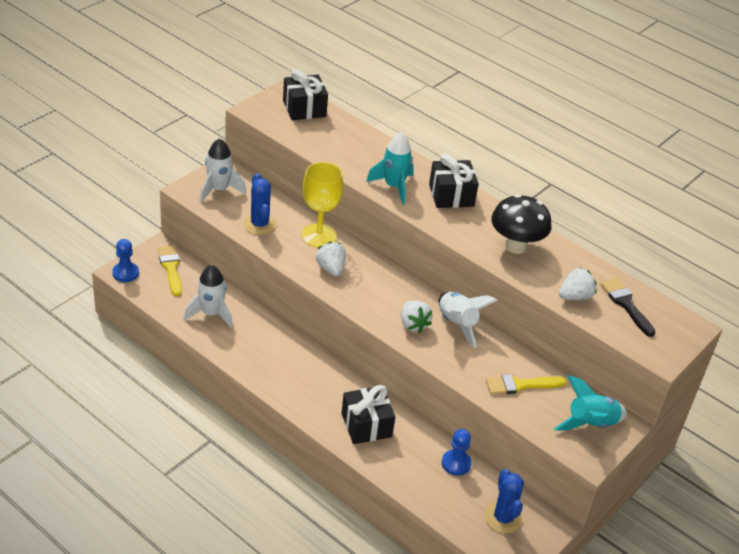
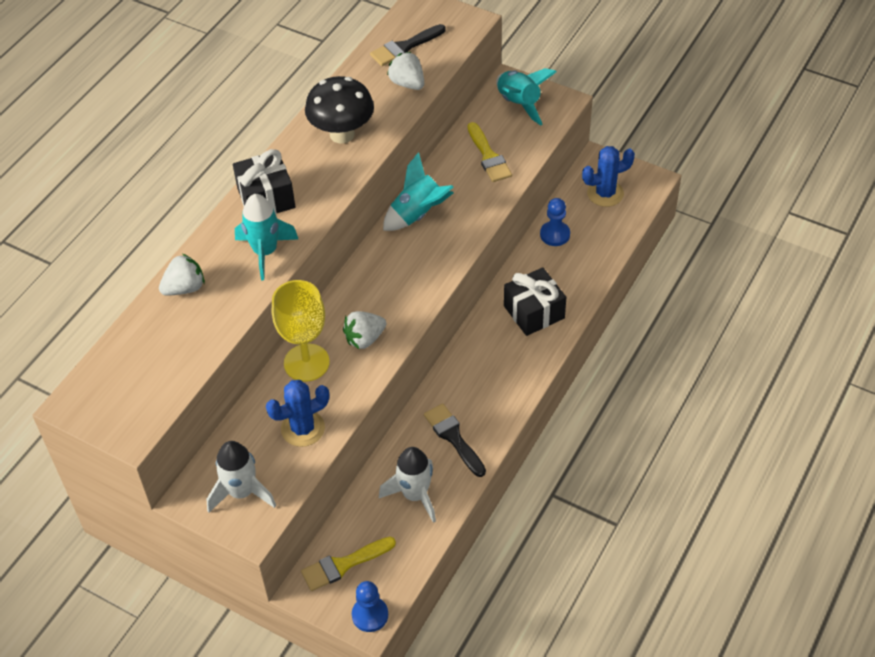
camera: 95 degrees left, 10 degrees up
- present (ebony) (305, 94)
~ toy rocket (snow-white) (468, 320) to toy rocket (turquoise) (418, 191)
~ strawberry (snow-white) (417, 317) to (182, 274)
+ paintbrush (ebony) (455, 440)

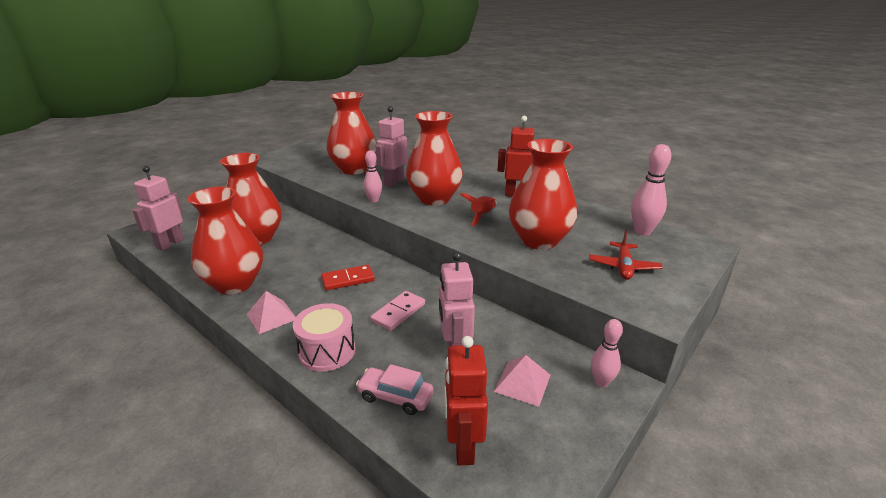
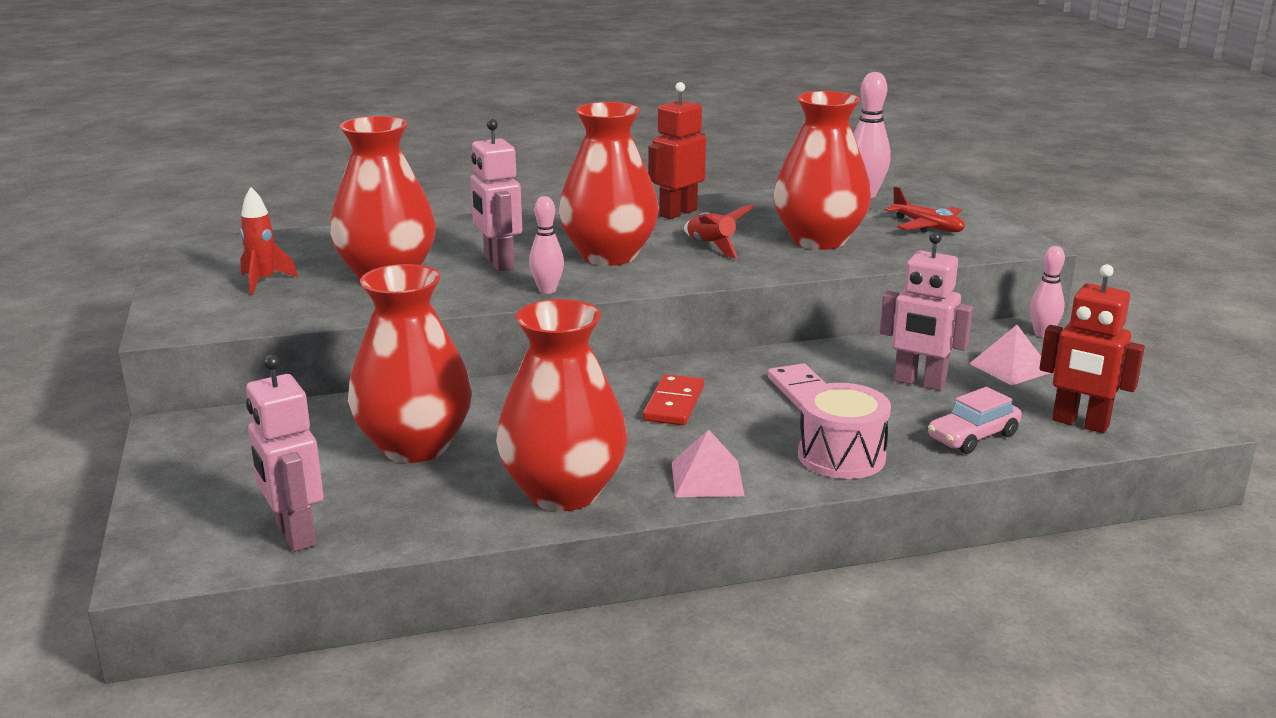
camera: 55 degrees left, 5 degrees down
+ toy rocket (red) (269, 241)

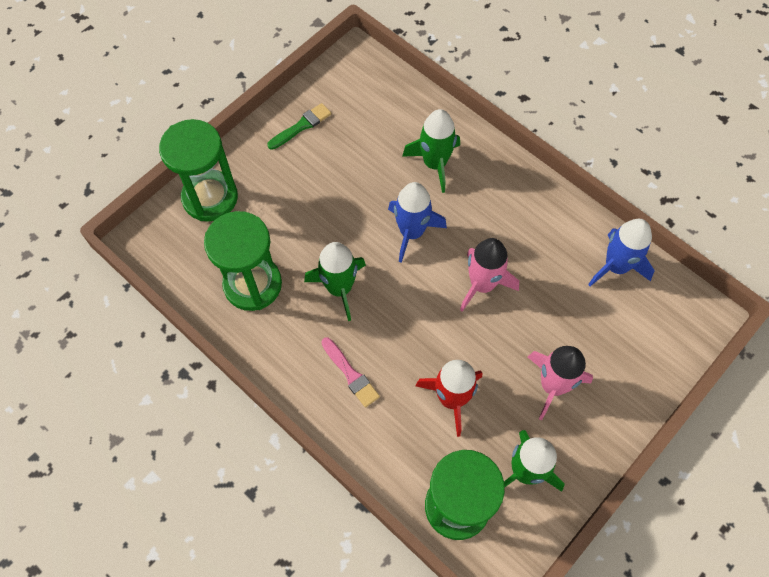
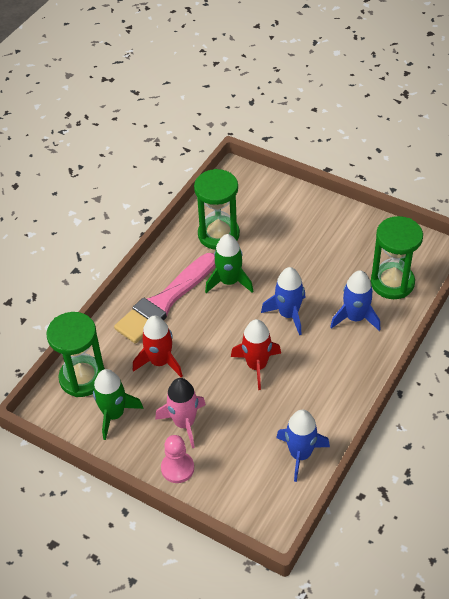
camera: 80 degrees right, 15 degrees down
- paintbrush (leaf-green) (299, 126)
~ toy rocket (leaf-green) (431, 151) to toy rocket (blue) (355, 300)
~ sand timer (leaf-green) (198, 170) to (397, 257)
~ toy rocket (pink) (489, 275) to toy rocket (red) (256, 354)
~ paintbrush (pink) (350, 372) = (164, 298) x2.22
+ chess pawn (pink) (177, 459)

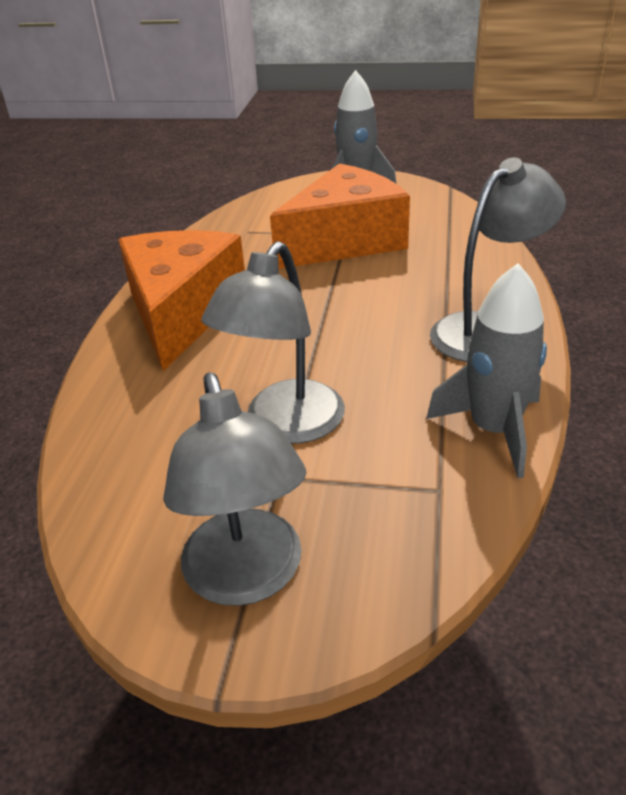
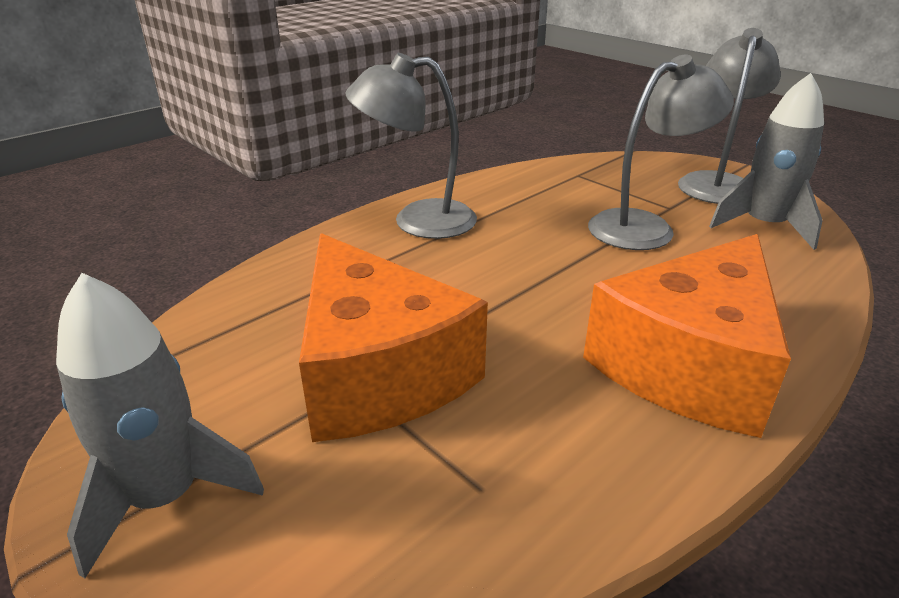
camera: 145 degrees left, 5 degrees down
~ piece of cheese (orange) (340, 216) = (393, 337) 120 degrees counterclockwise
~ toy rocket (grey) (486, 370) to (766, 161)

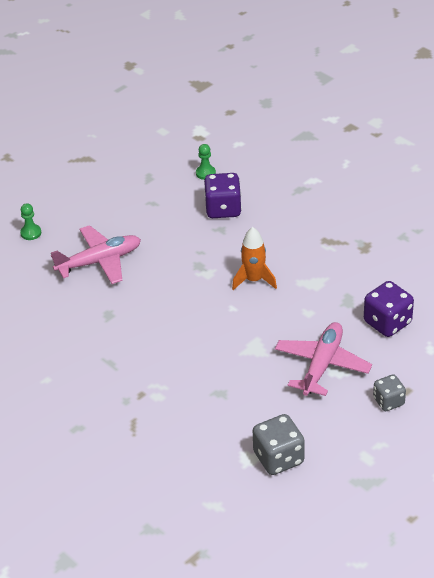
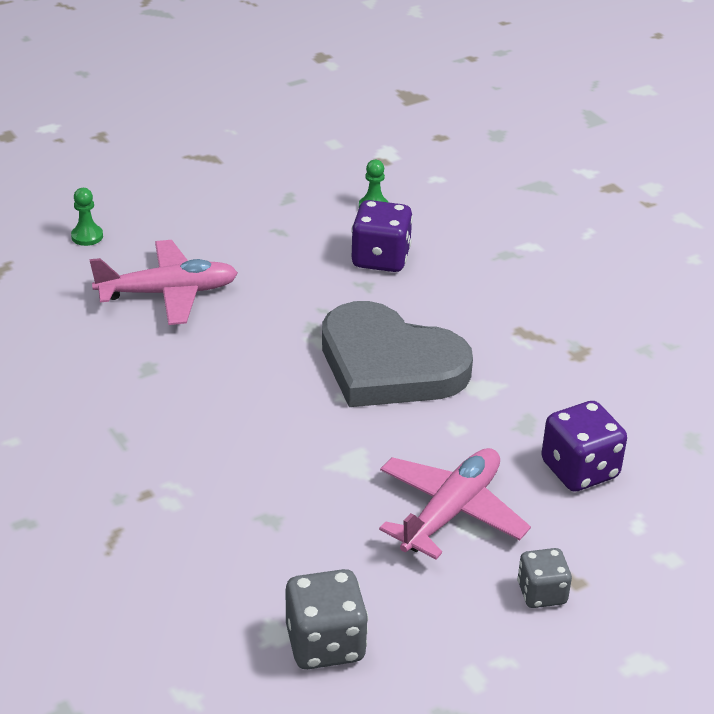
camera: 10 degrees right, 5 degrees down
~ toy rocket (orange) (254, 258) to heart shape (grey) (397, 354)

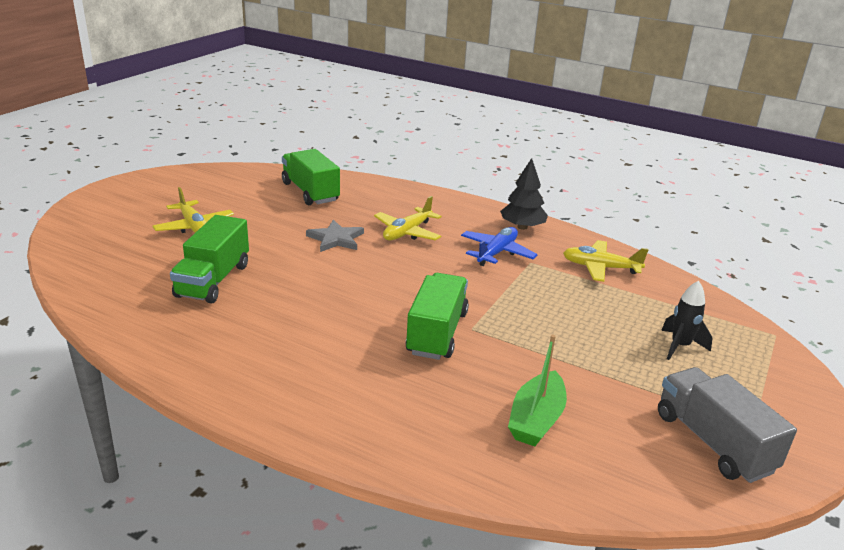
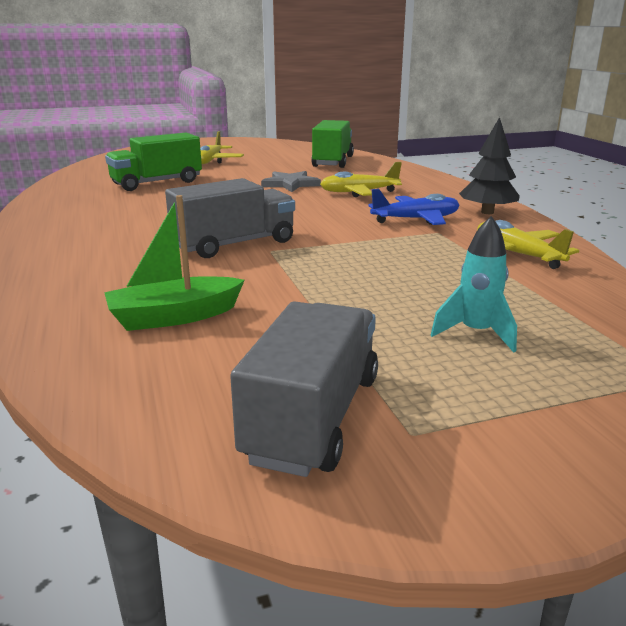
camera: 45 degrees right, 5 degrees down
~ toy truck (leaf-green) (437, 316) to toy truck (grey) (230, 218)
~ toy rocket (ebony) (687, 320) to toy rocket (turquoise) (473, 284)

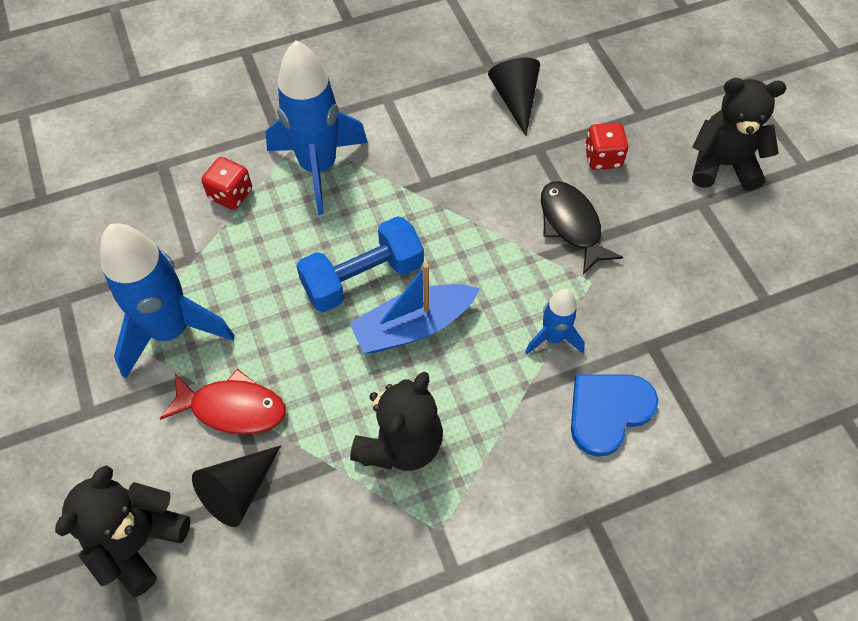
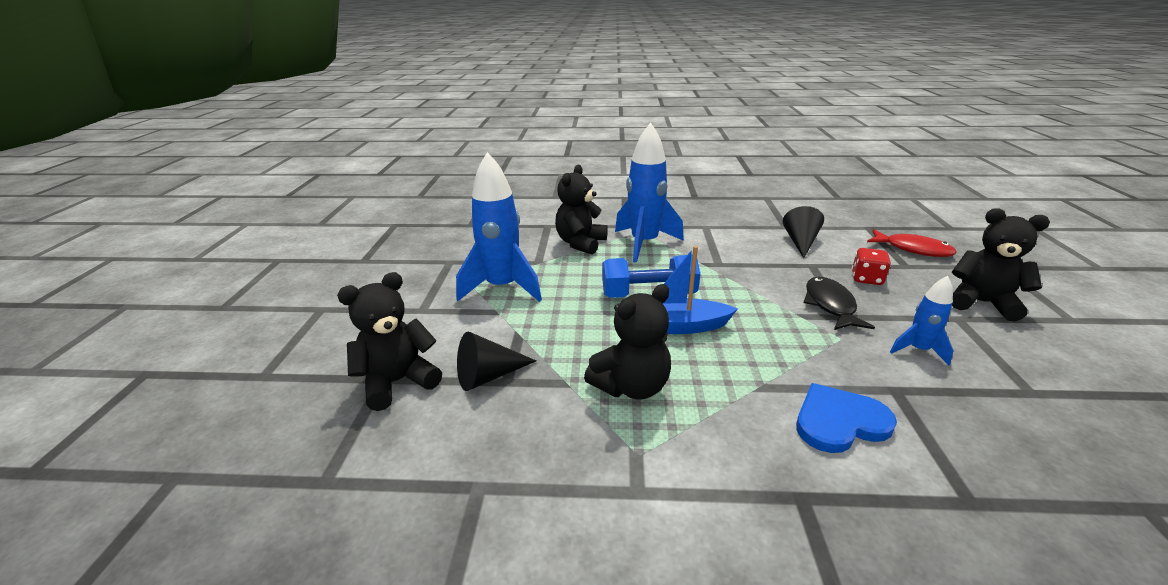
camera: 25 degrees right, 30 degrees down
~ game die (red) (226, 183) to teddy bear (ebony) (581, 209)
~ toy rocket (blue) (555, 321) to (922, 320)
~ fish (red) (223, 402) to (912, 243)

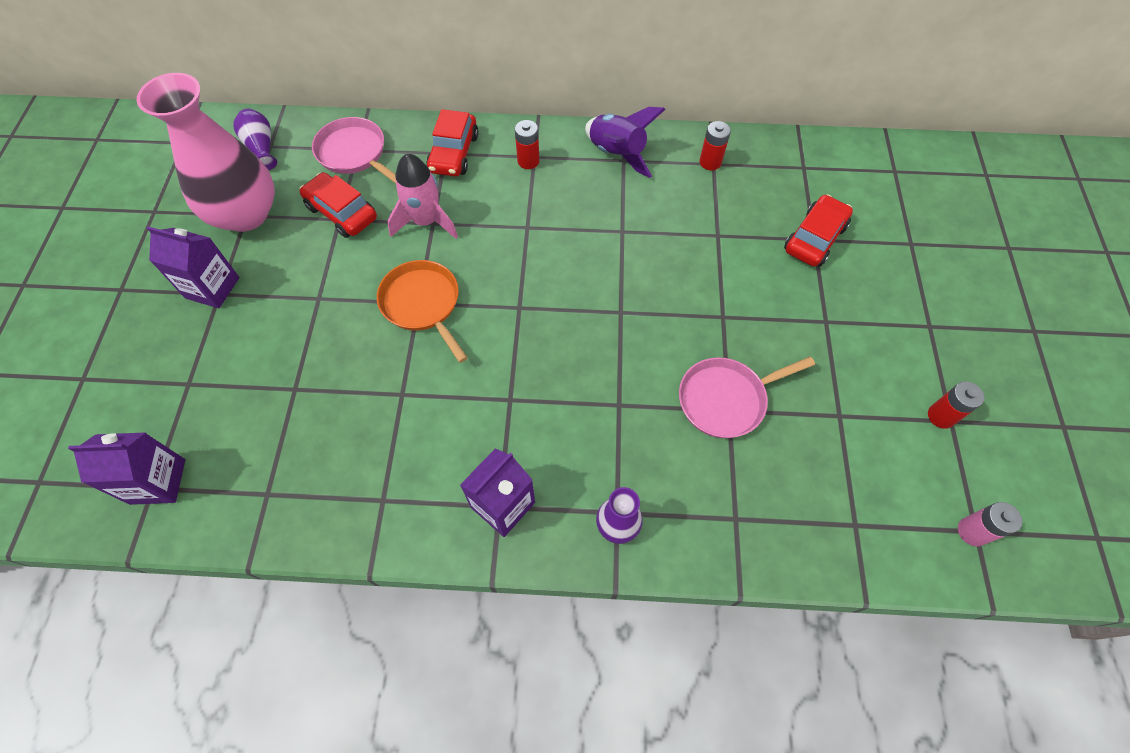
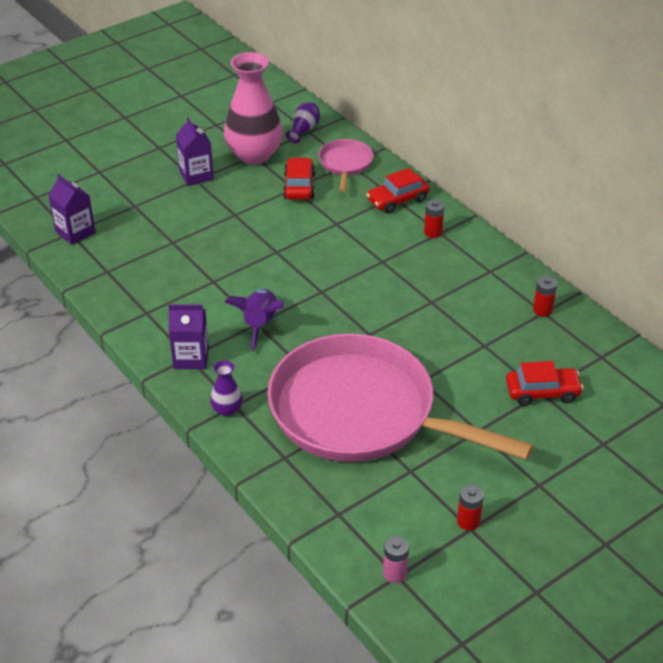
camera: 50 degrees right, 20 degrees down
~ toy rocket (violet) (625, 142) to (254, 320)
- toy rocket (pink) (422, 196)
- pan (orange) (422, 311)
~ pan (pink) (747, 397) = (400, 398) x2.39

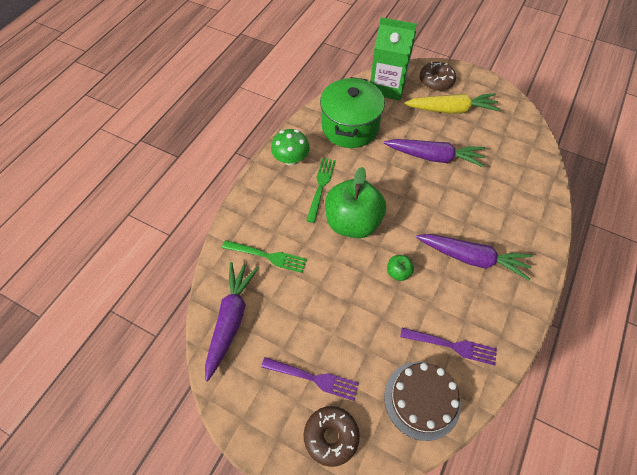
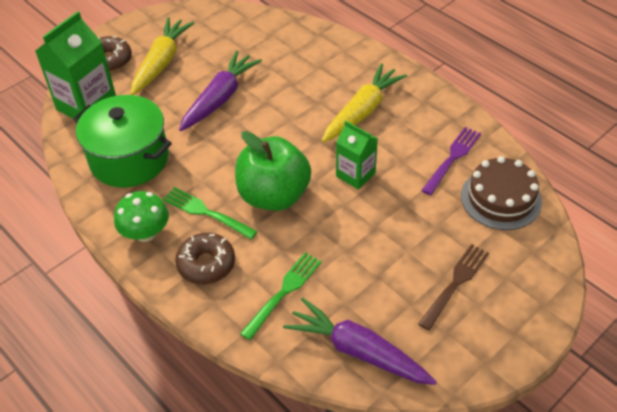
camera: 70 degrees left, 10 degrees down
~ root vegetable (violet) (474, 257) to root vegetable (yellow) (364, 103)
~ toy apple (leaf-green) (400, 268) to juice carton (leaf-green) (357, 155)
~ table fork (violet) (310, 379) to table fork (dark brown) (453, 287)
~ donut (dark brown) (332, 436) to (205, 258)

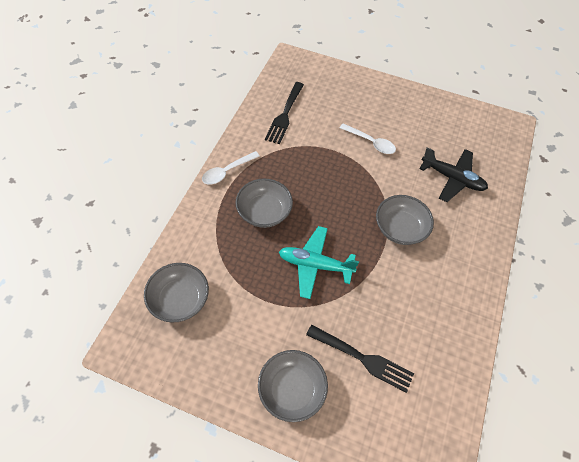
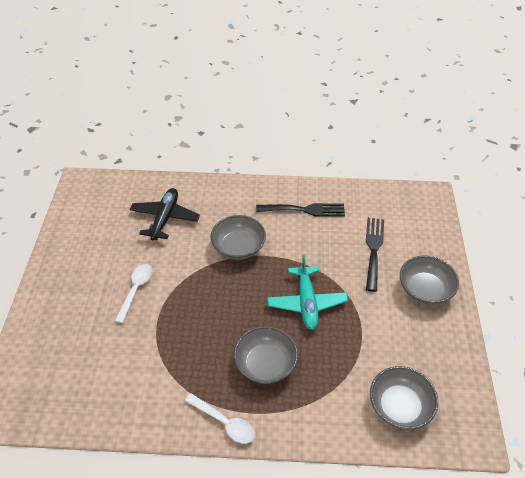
camera: 105 degrees left, 10 degrees down
~ table fork (ebony) (284, 113) to (300, 210)

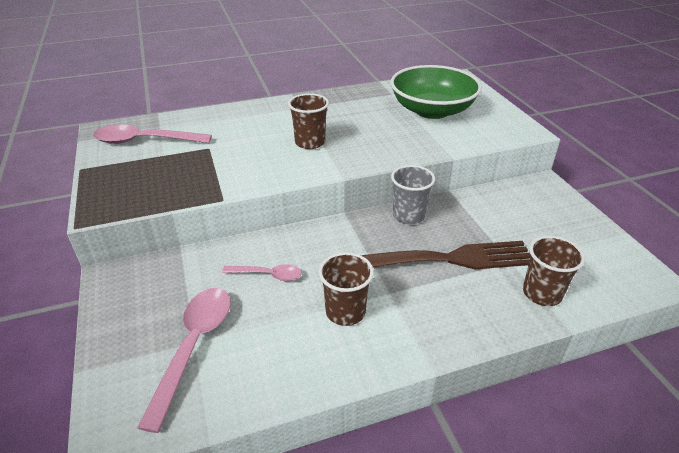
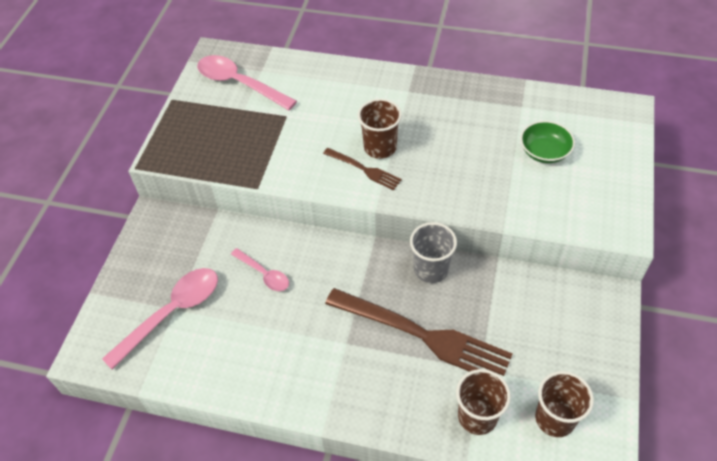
camera: 35 degrees right, 15 degrees up
~ serving bowl (leaf-green) (436, 92) = (547, 142) x0.49
~ cup (dark brown) (346, 289) to (564, 404)
+ table fork (dark brown) (362, 169)

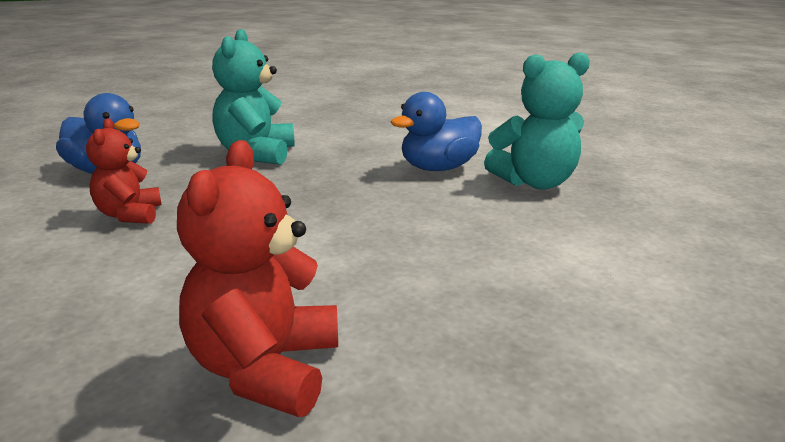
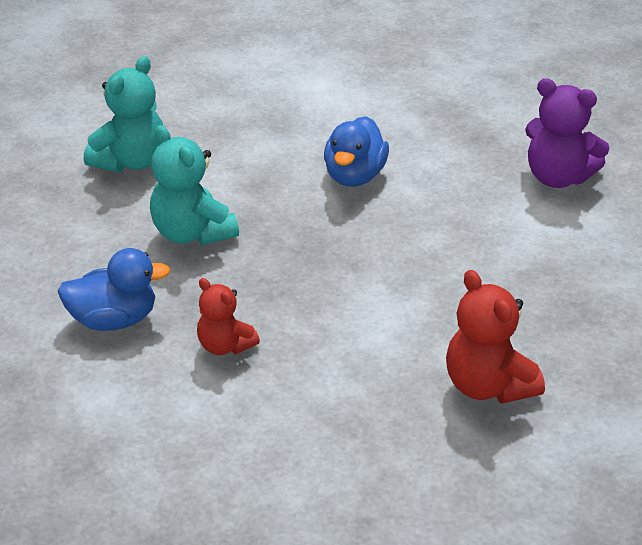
camera: 40 degrees left, 15 degrees up
~ teddy bear (turquoise) (537, 120) to (123, 114)
+ teddy bear (violet) (567, 133)

